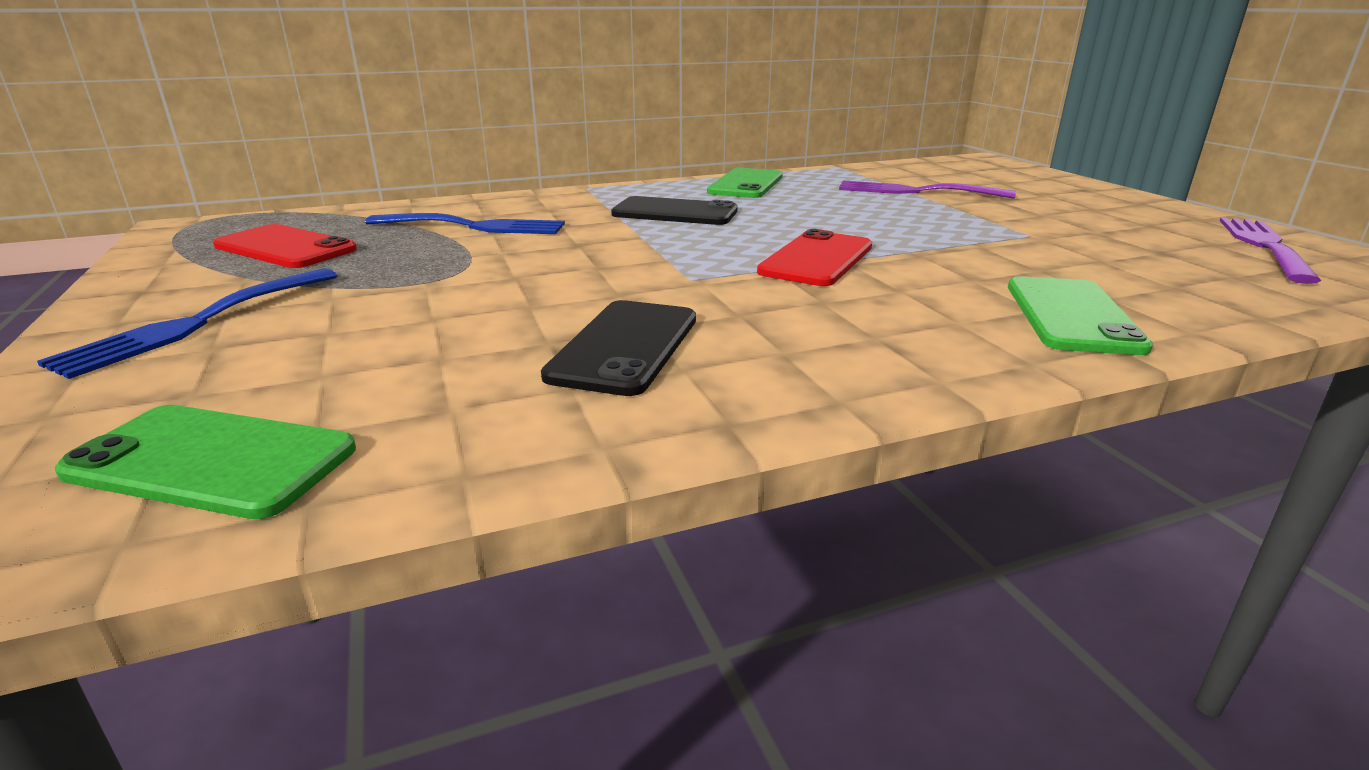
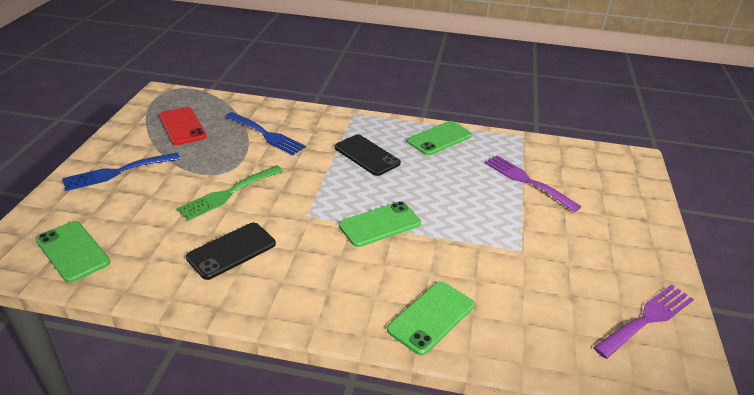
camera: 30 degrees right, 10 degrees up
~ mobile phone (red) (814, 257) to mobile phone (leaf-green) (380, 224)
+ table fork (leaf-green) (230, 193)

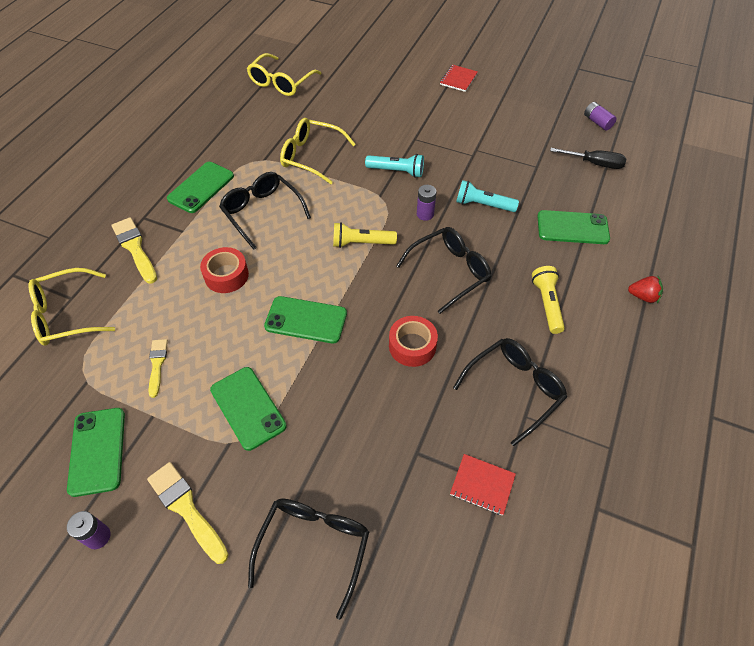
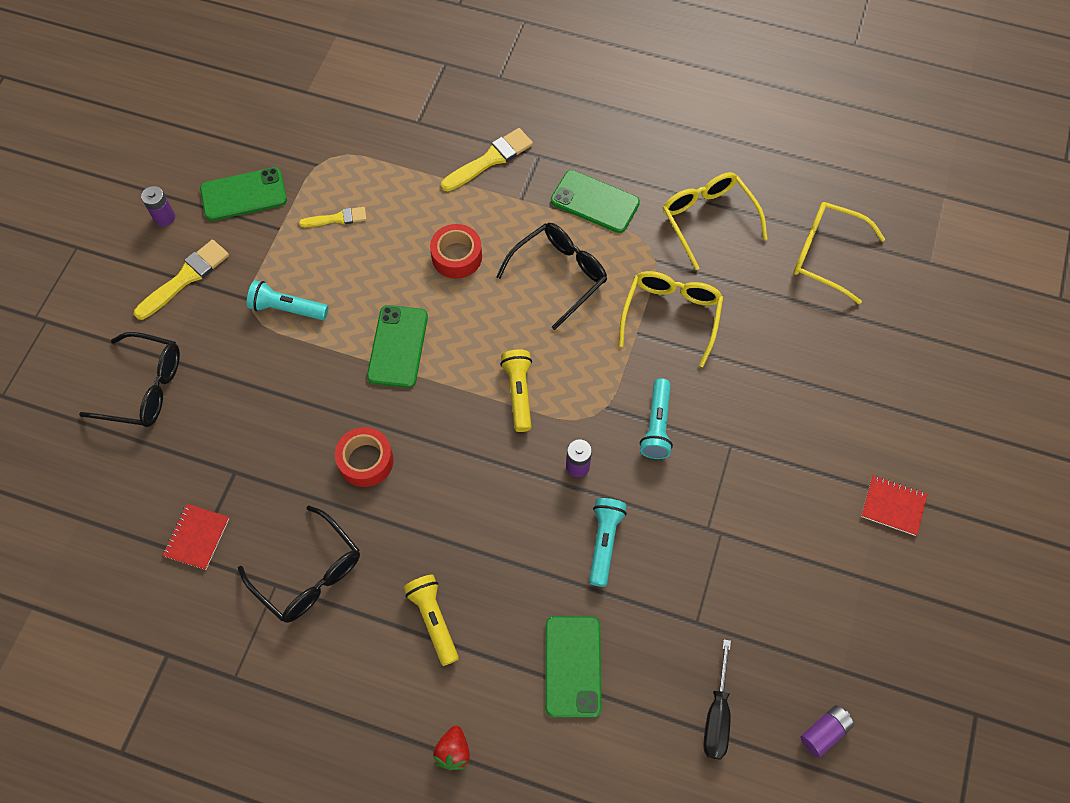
camera: 85 degrees right, 10 degrees up
- glasses (ebony) (444, 270)
~ torch (yellow) (548, 300) = (431, 620) 105 degrees counterclockwise
~ glasses (yellow) (71, 307) to (715, 221)
~ mobile phone (leaf-green) (248, 409) to torch (turquoise) (287, 300)

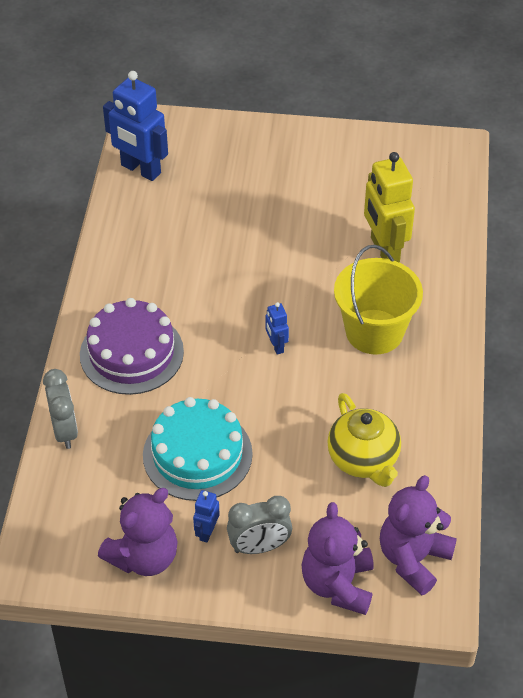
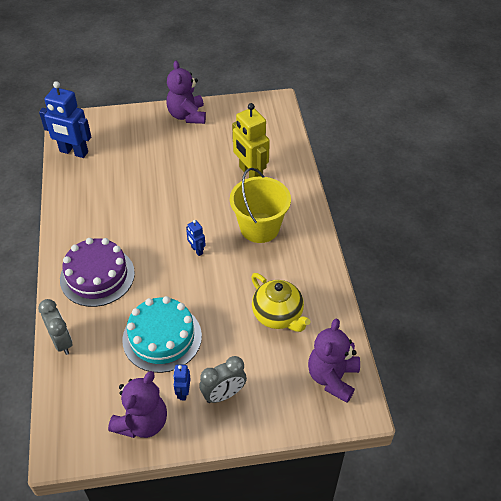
camera: 15 degrees left, 0 degrees up
~ teddy bear (violet) (338, 558) to (186, 92)

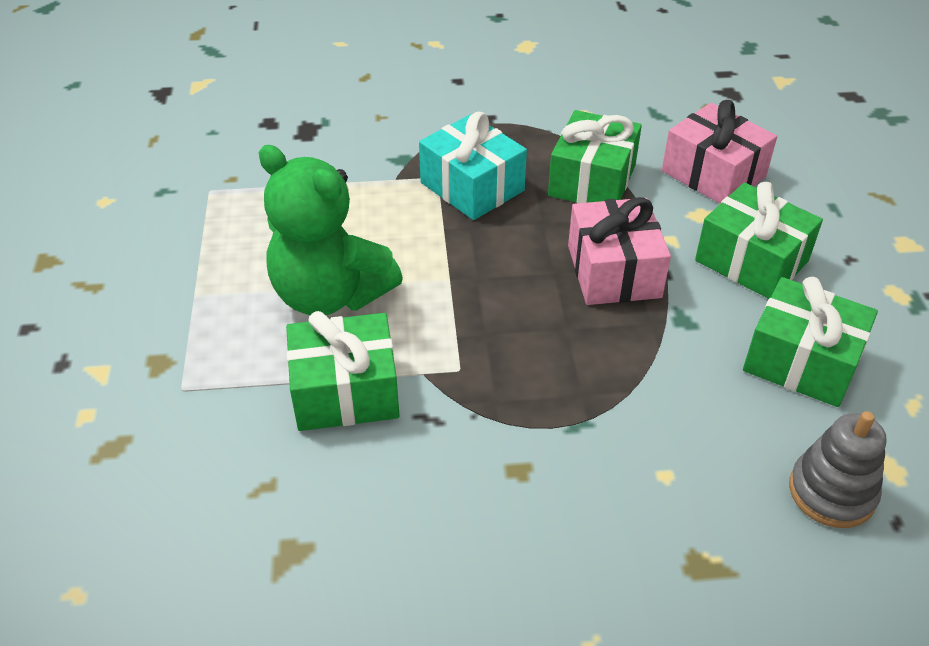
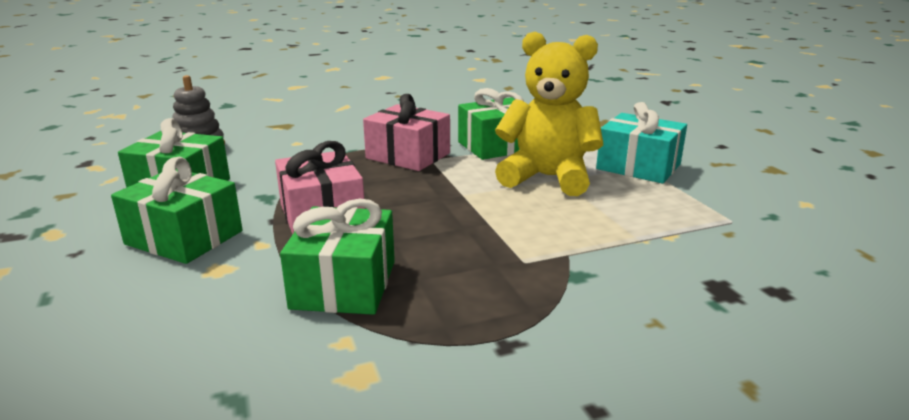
camera: 165 degrees right, 20 degrees down
~ present (pink) (719, 152) to (406, 132)
~ present (turquoise) (473, 166) to (641, 143)
~ teddy bear (leaf-green) (330, 230) to teddy bear (yellow) (549, 114)

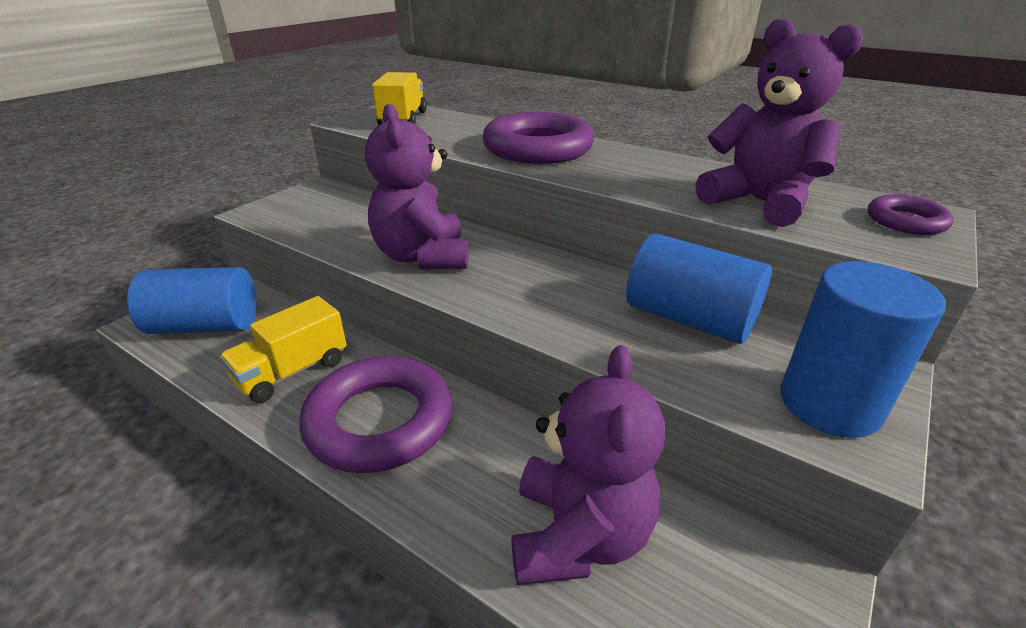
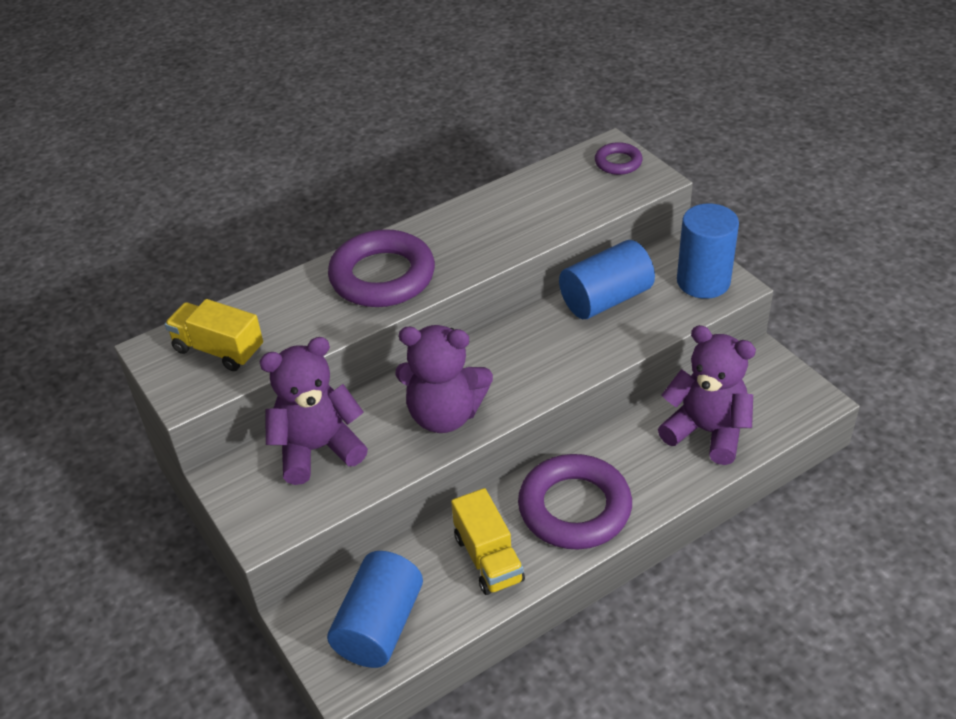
camera: 65 degrees left, 10 degrees up
~ teddy bear (violet) (779, 122) to (313, 411)

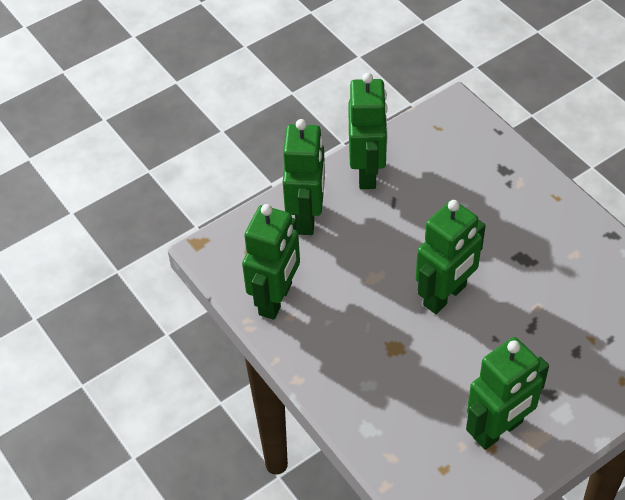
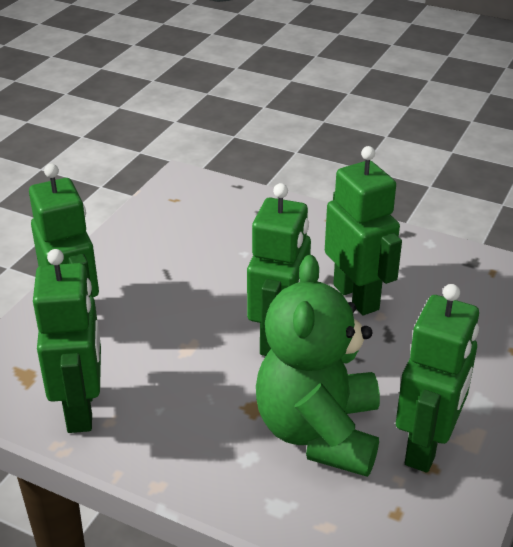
camera: 30 degrees left, 15 degrees down
~ robot figure (leaf-green) (367, 131) to (363, 230)
+ teddy bear (leaf-green) (318, 366)

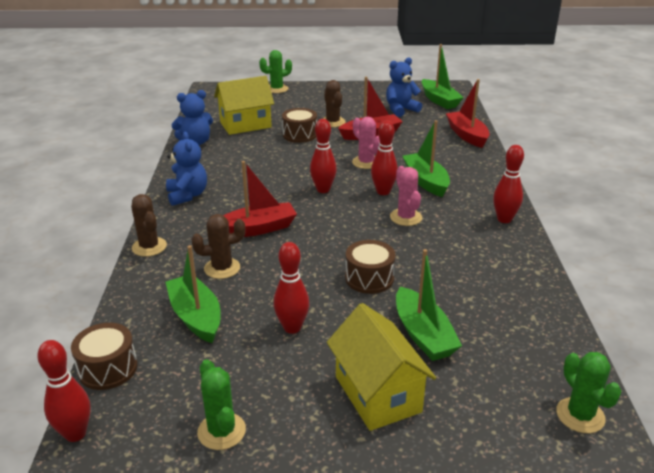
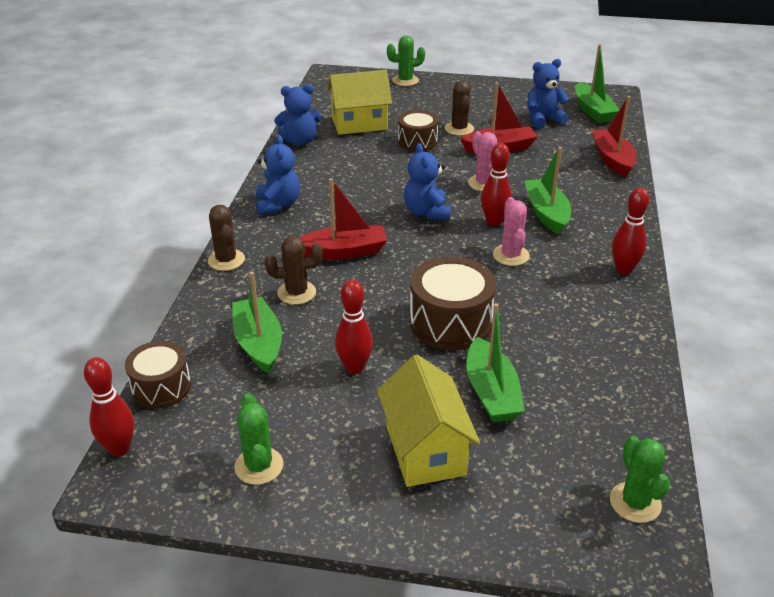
camera: 10 degrees right, 5 degrees up
~ tenpin (red) (323, 156) to teddy bear (blue) (427, 181)
~ toy drum (dark brown) (370, 267) = (453, 303) x1.55

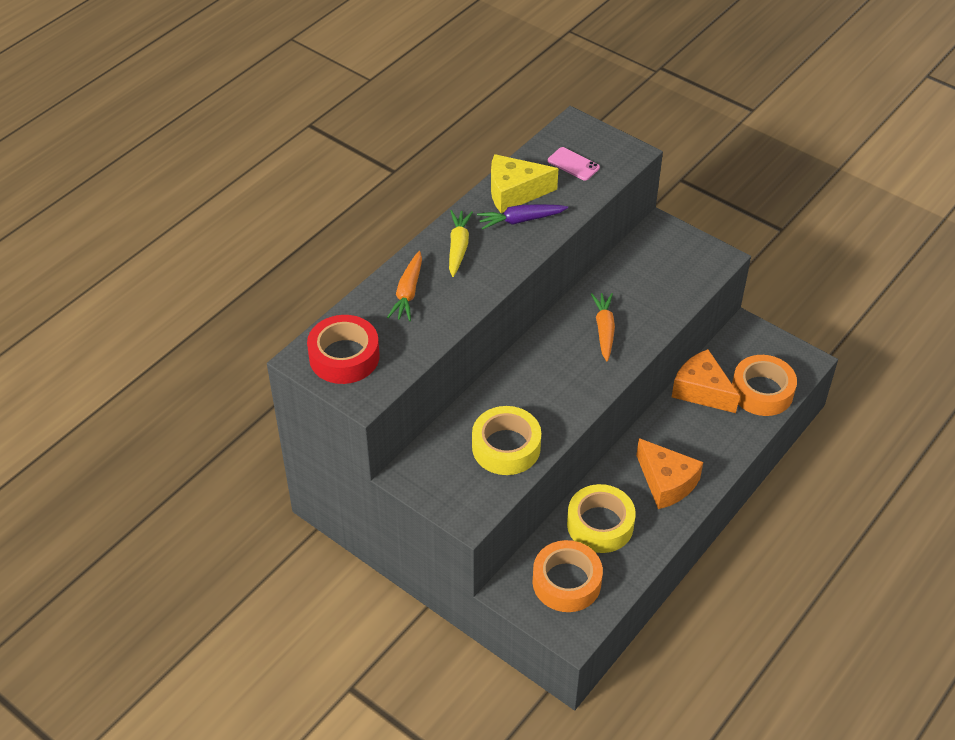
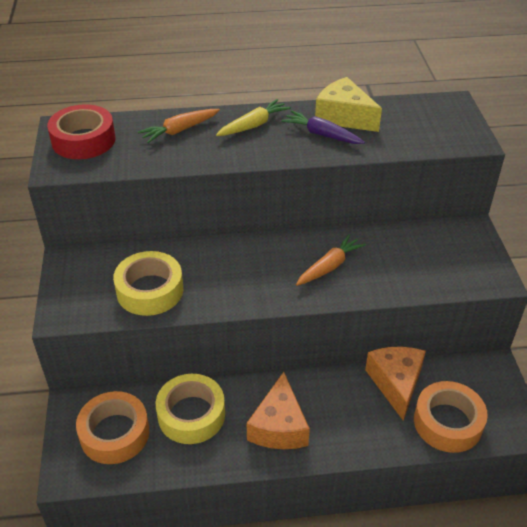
camera: 45 degrees right, 5 degrees down
- mobile phone (pink) (574, 164)

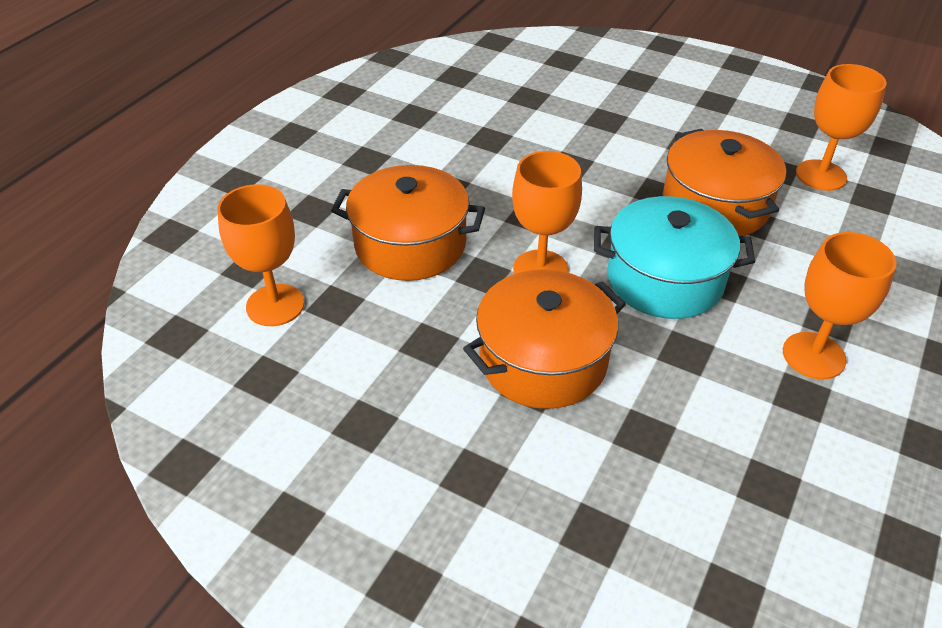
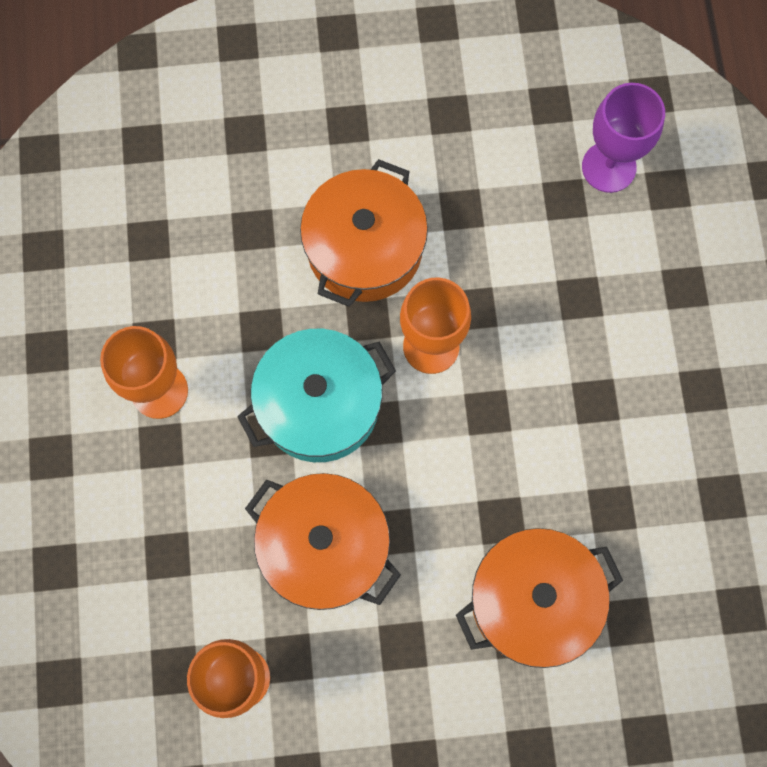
camera: 145 degrees right, 30 degrees up
~ pot (orange) (408, 223) to (539, 598)
~ chalice (orange) (260, 255) to chalice (violet) (623, 138)

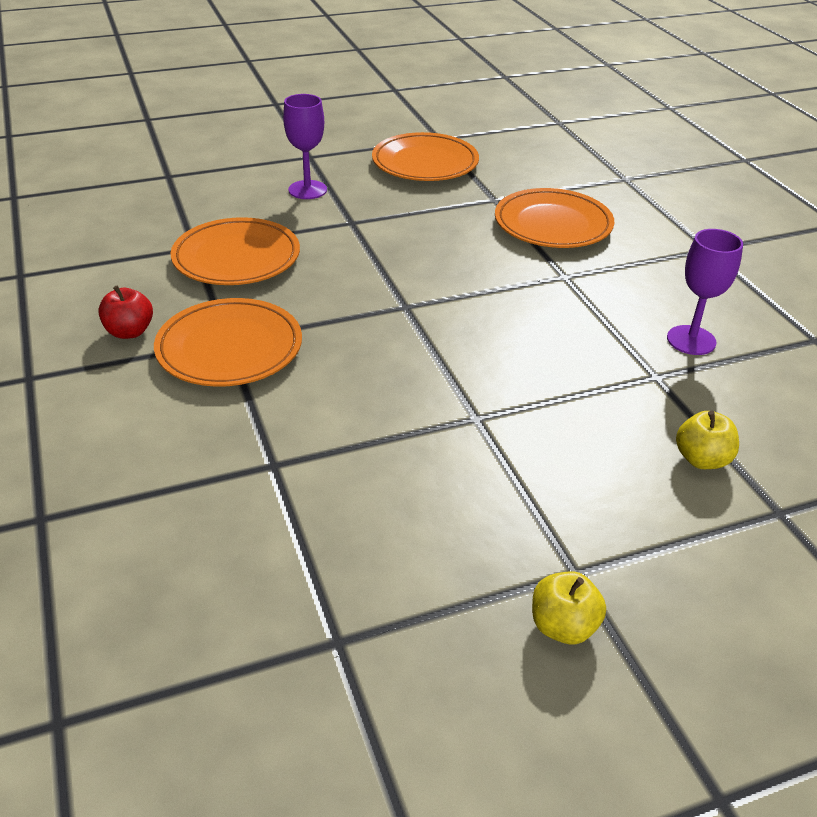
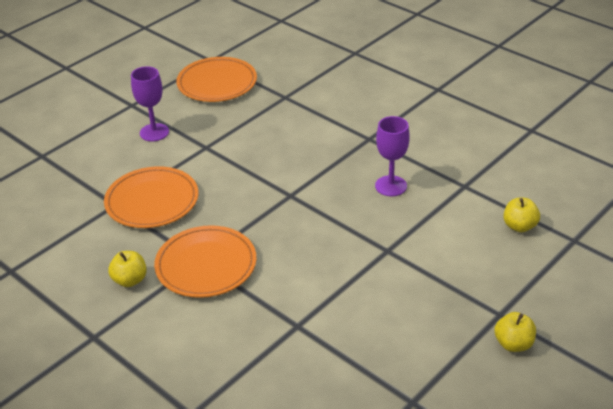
camera: 25 degrees left, 0 degrees up
- flat dish (orange) (555, 218)
~ chalice (violet) (705, 292) to (392, 156)
~ toy apple (red) (125, 312) to toy apple (yellow) (127, 269)

